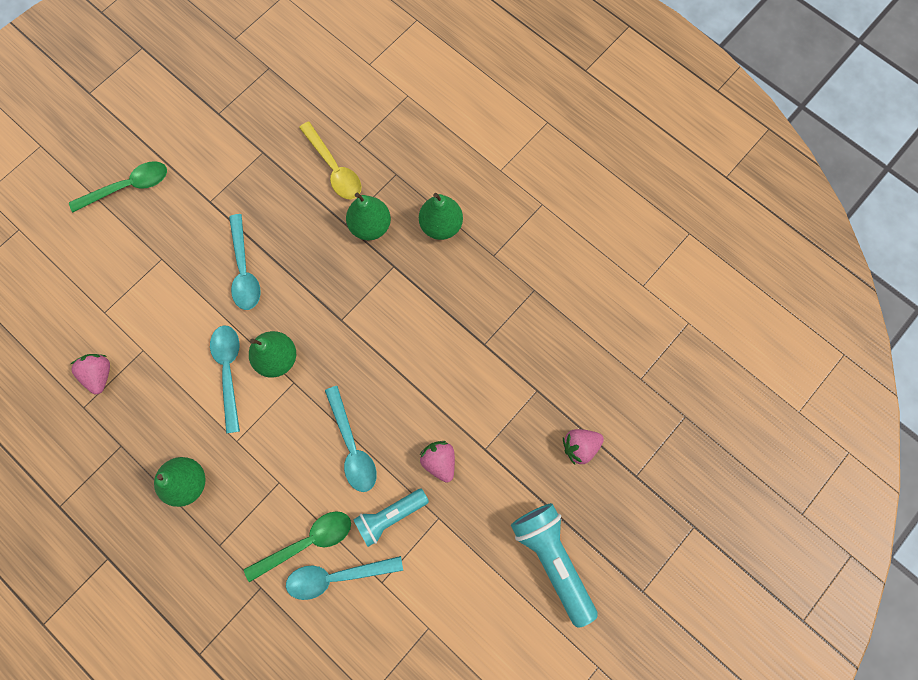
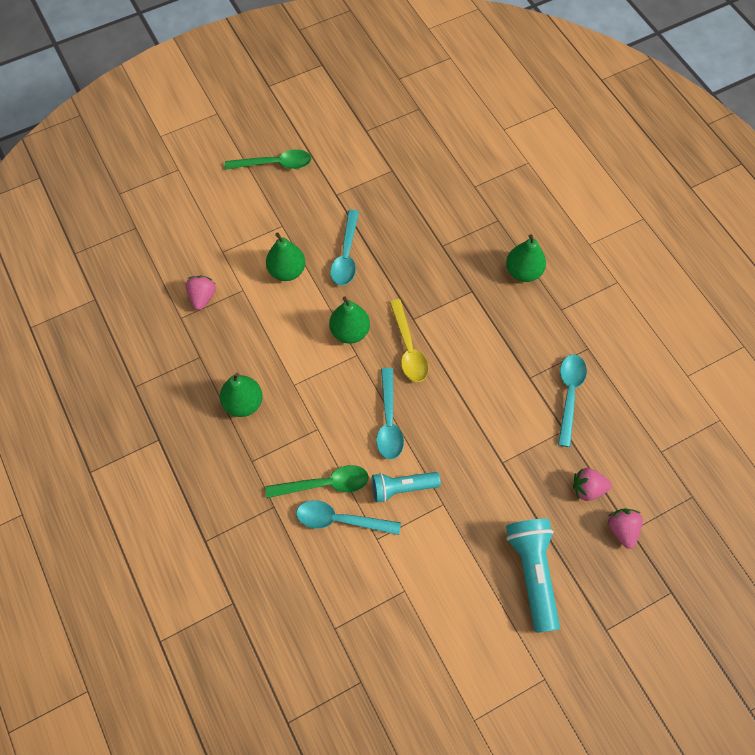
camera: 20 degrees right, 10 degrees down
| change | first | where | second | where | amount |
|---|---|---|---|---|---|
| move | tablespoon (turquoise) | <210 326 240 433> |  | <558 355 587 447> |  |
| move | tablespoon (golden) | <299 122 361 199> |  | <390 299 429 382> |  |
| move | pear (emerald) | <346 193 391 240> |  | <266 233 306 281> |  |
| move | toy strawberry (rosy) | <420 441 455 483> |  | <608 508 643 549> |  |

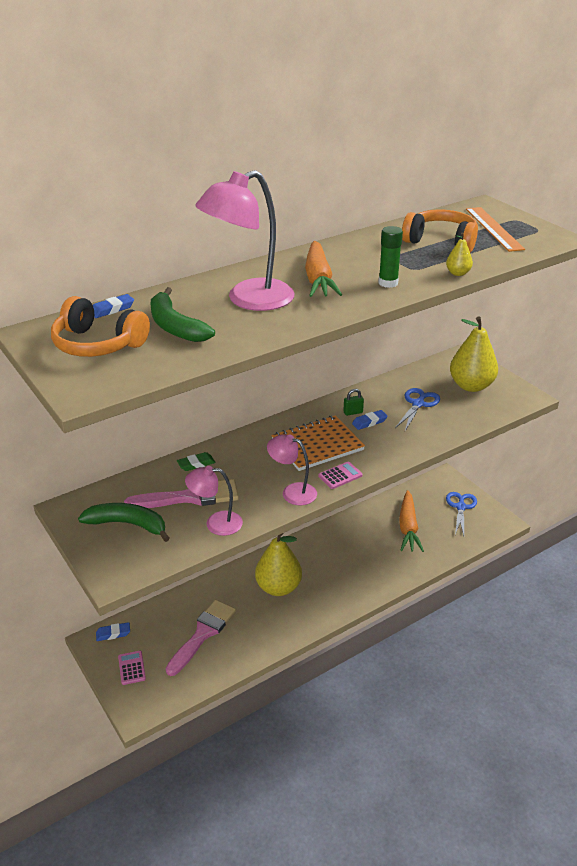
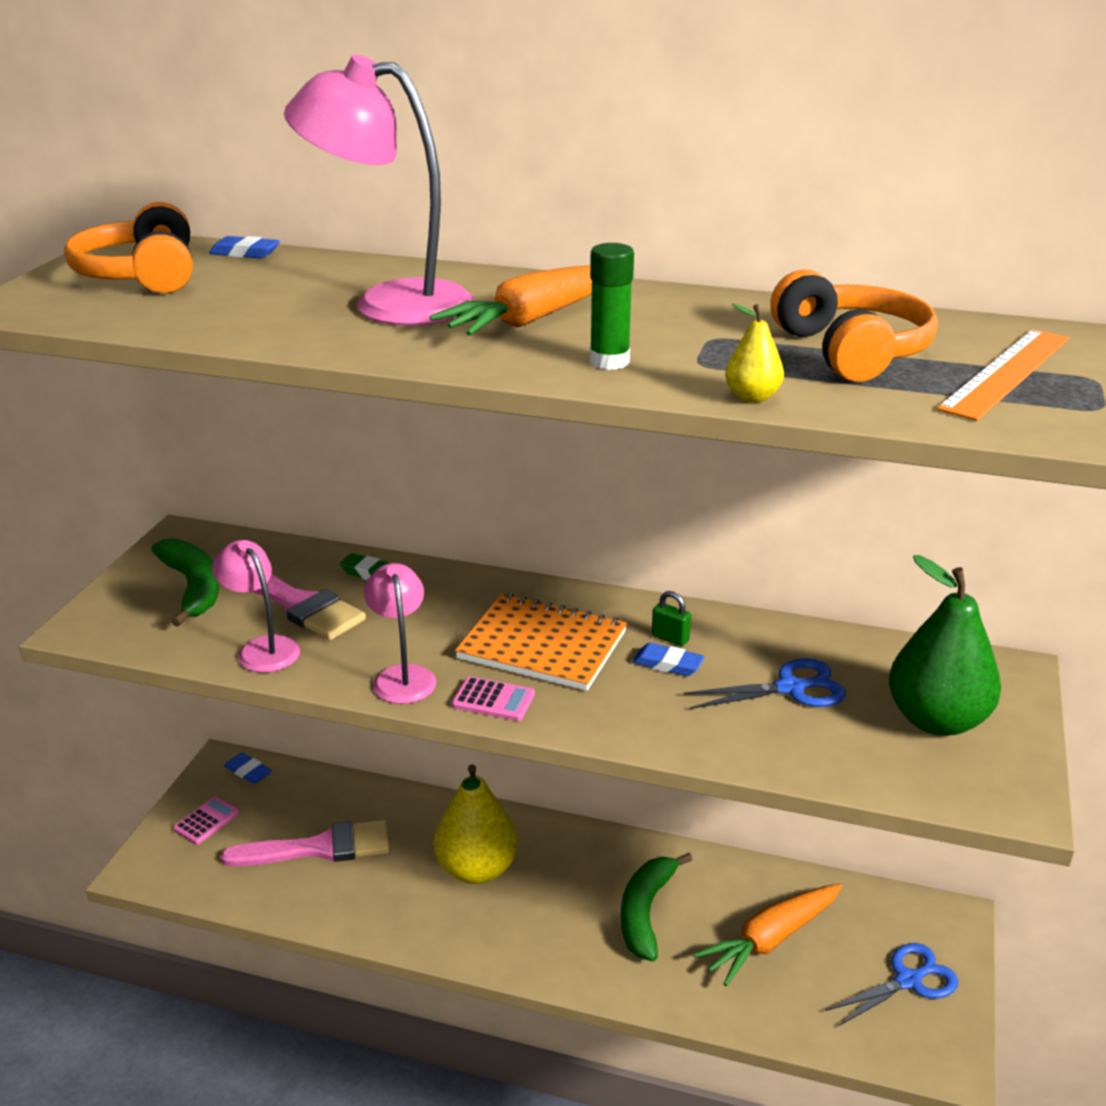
camera: 50 degrees right, 5 degrees down
| change | first | where | second | where | amount |
|---|---|---|---|---|---|
| move | toy banana (emerald) | <151 287 215 342> |  | <621 853 693 961> |  |
| recolor | pear (golden) | <450 316 498 392> | pear (emerald) | <889 555 1001 736> |  |

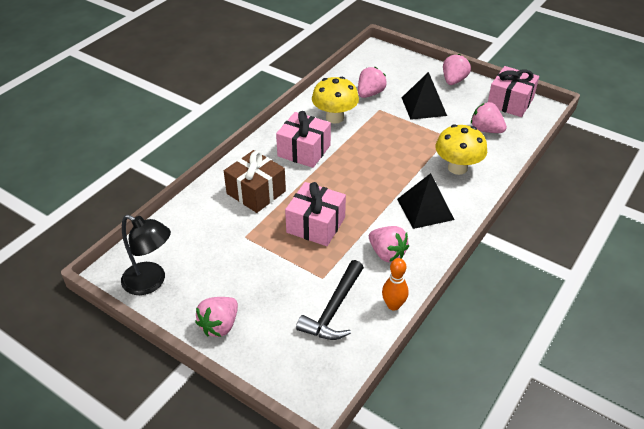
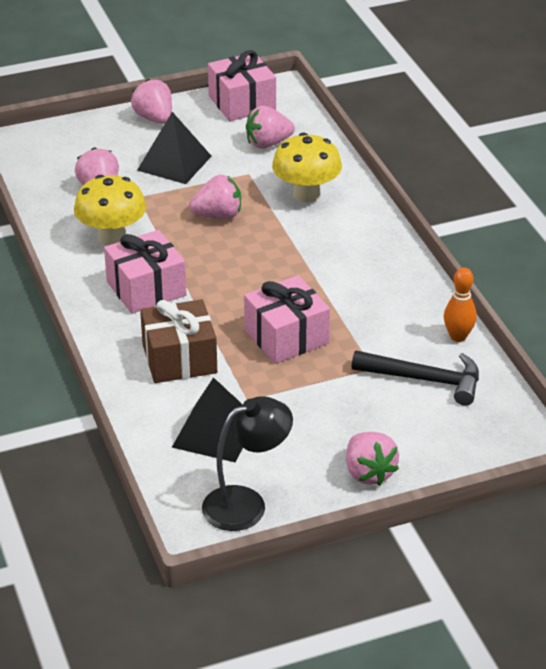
camera: 55 degrees left, 5 degrees down
| change | first | where | second | where | amount |
|---|---|---|---|---|---|
| move | toy strawberry (rosy) | <369 226 409 262> |  | <189 175 241 219> |  |
| move | pyramid (ebony) | <397 173 455 229> |  | <172 377 243 463> |  |
| rotate | claw hammer (ebony) | <296 260 364 340> |  | <352 350 479 406> | 45 degrees counterclockwise |

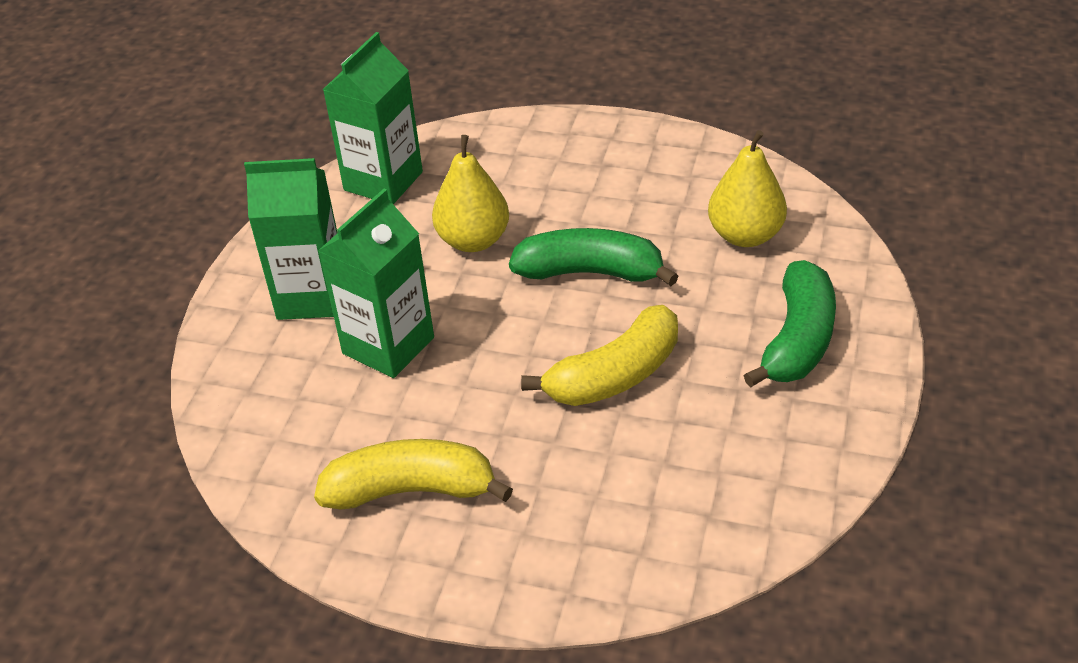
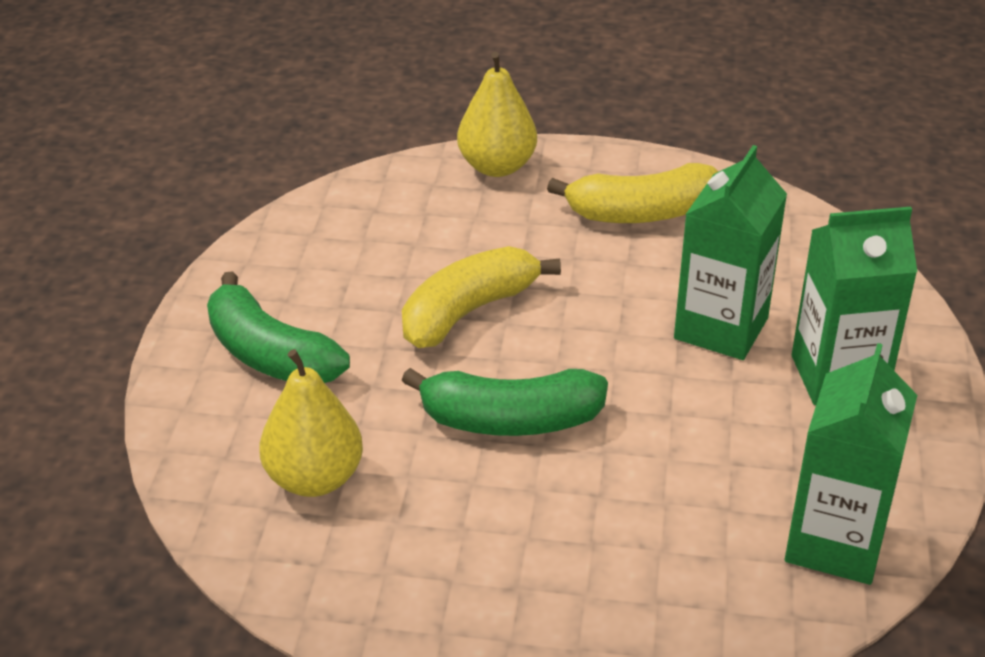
camera: 170 degrees right, 5 degrees down
| change | first | where | second | where | amount |
|---|---|---|---|---|---|
| move | pear (golden) | <432 135 509 252> |  | <457 52 537 177> |  |
| rotate | toy banana (emerald) | <744 260 836 387> |  | <207 271 350 383> | 60 degrees counterclockwise |

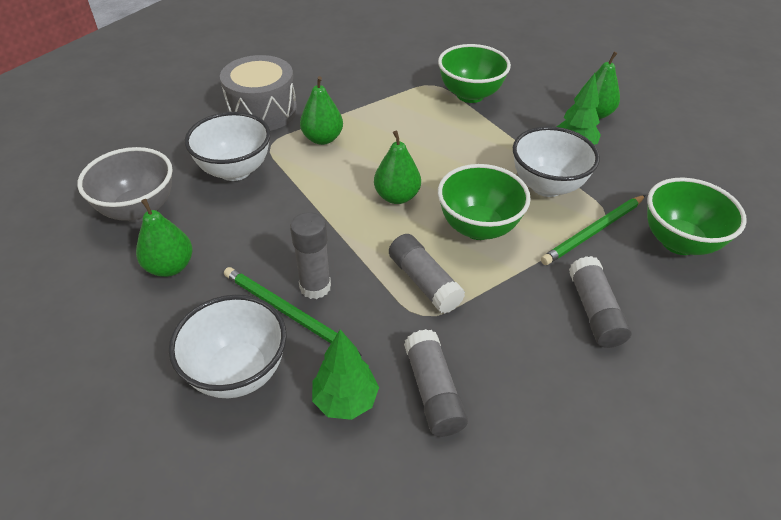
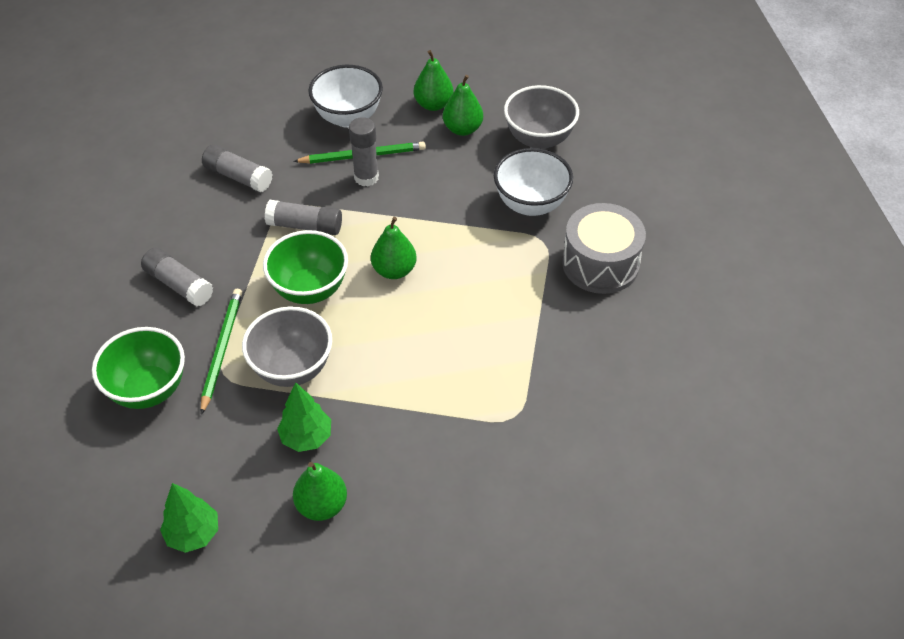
camera: 135 degrees right, 5 degrees up
| change | first | where | second | where | amount |
|---|---|---|---|---|---|
| delete | serving bowl (emerald) | <438 44 511 103> |  |  |  |
| move | pear (emerald) | <300 76 343 145> |  | <414 50 453 111> |  |
| move | fir tree (emerald) | <312 329 379 420> |  | <160 483 218 553> |  |
| recolor | serving bowl (snow-white) | <513 126 600 197> | serving bowl (grey) | <242 306 332 387> |  |

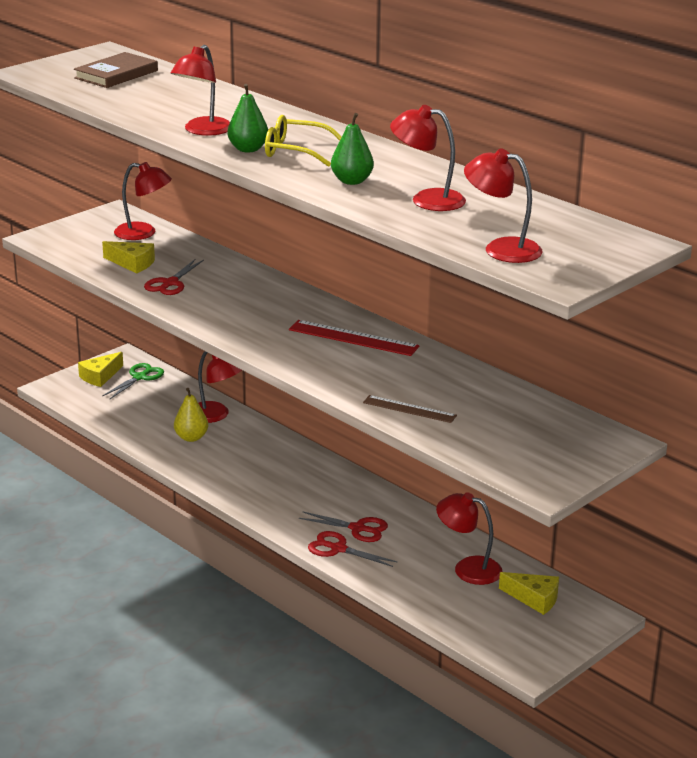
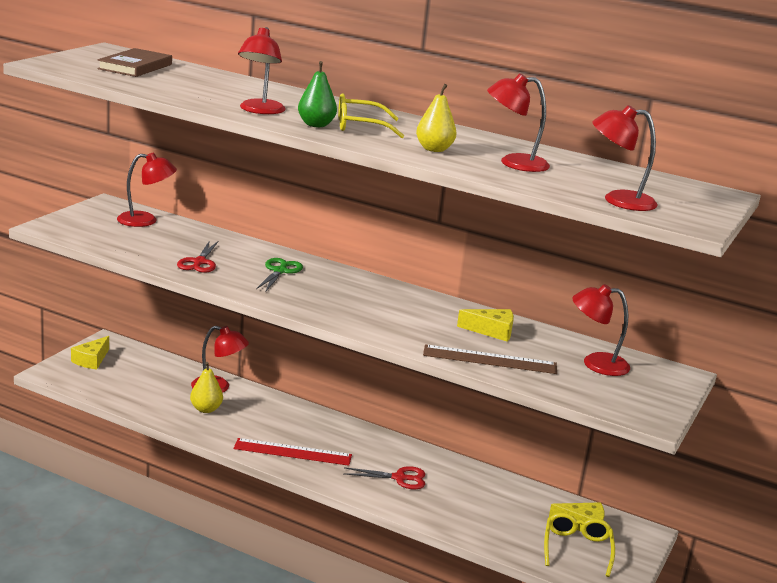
camera: 20 degrees left, 5 degrees down
| change | first | where | second | where | amount |
|---|---|---|---|---|---|
| delete | shears (red) | <308 531 398 567> |  |  |  |
| insert |  |  | spectacles (golden) | <544 513 615 577> |  |
| move | cheese (golden) | <102 241 155 274> |  | <457 309 514 342> |  |
| move | shears (emerald) | <102 363 164 399> |  | <256 258 303 292> |  |
| move | ruler (red) | <289 320 420 356> |  | <234 438 352 466> |  |
| move | desk lamp (red) | <436 492 502 585> |  | <572 284 630 376> |  |
| recolor | pear (emerald) | <331 113 374 185> | pear (golden) | <416 84 457 152> |  |
| resize | ruler (dark brown) | <363 395 457 423> |  | <423 344 557 374> | x1.52 |

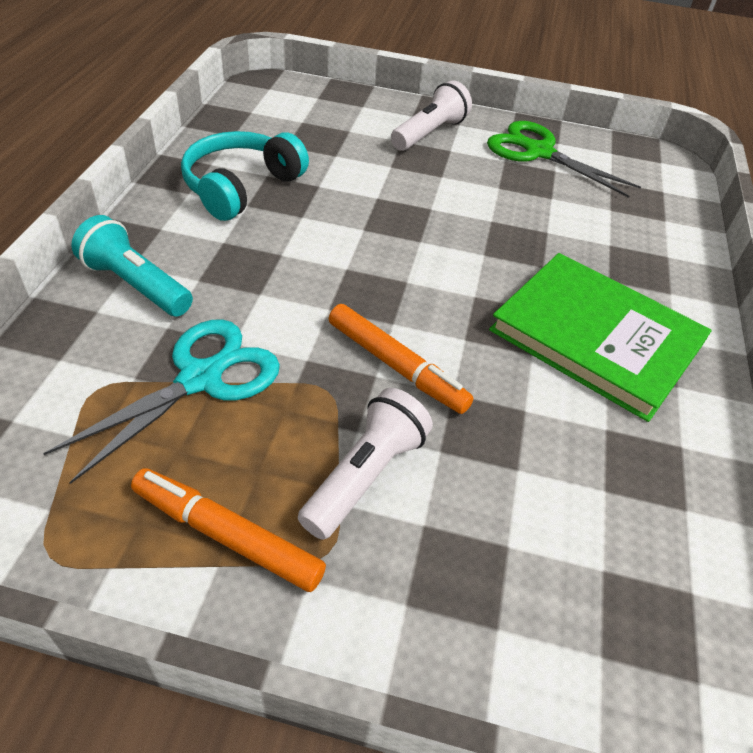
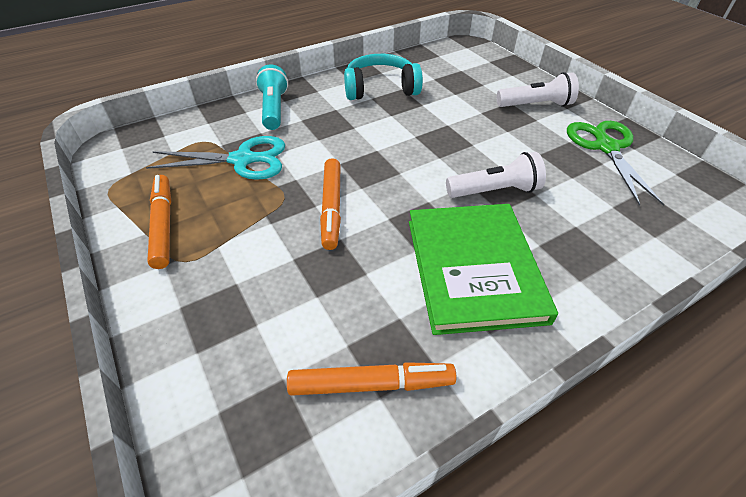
camera: 50 degrees right, 0 degrees up
| change | first | where | second | where | amount |
|---|---|---|---|---|---|
| insert |  |  | felt pen (orange) | <287 362 457 396> |  |
| move | torch (snow-white) | <298 388 433 540> |  | <446 152 546 198> |  |

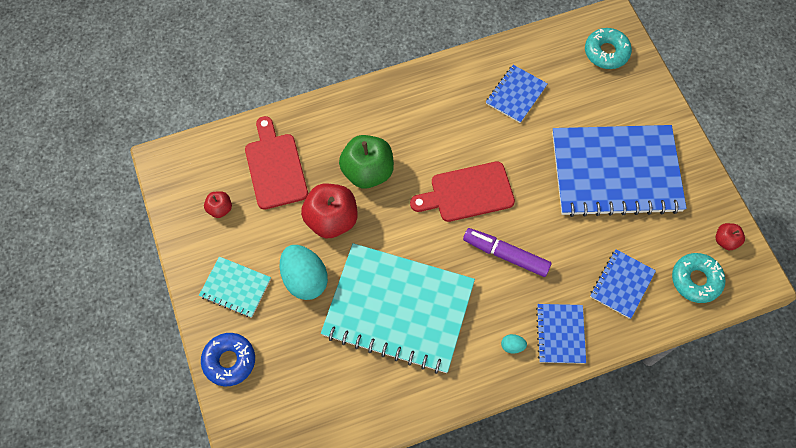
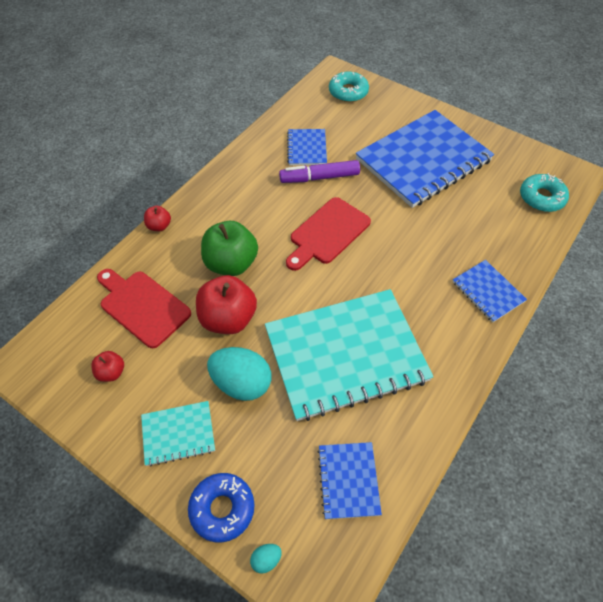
camera: 35 degrees left, 10 degrees down
| change | first | where | second | where | amount |
|---|---|---|---|---|---|
| move | felt pen (royal purple) | <463 228 552 277> |  | <279 160 360 183> |  |
| move | toy egg (turquoise) | <501 334 527 354> |  | <250 544 282 574> |  |
| move | notepad (royal blue) | <590 249 656 319> |  | <317 442 382 519> |  |
| move | apple (red) | <716 223 745 250> |  | <144 206 171 231> |  |

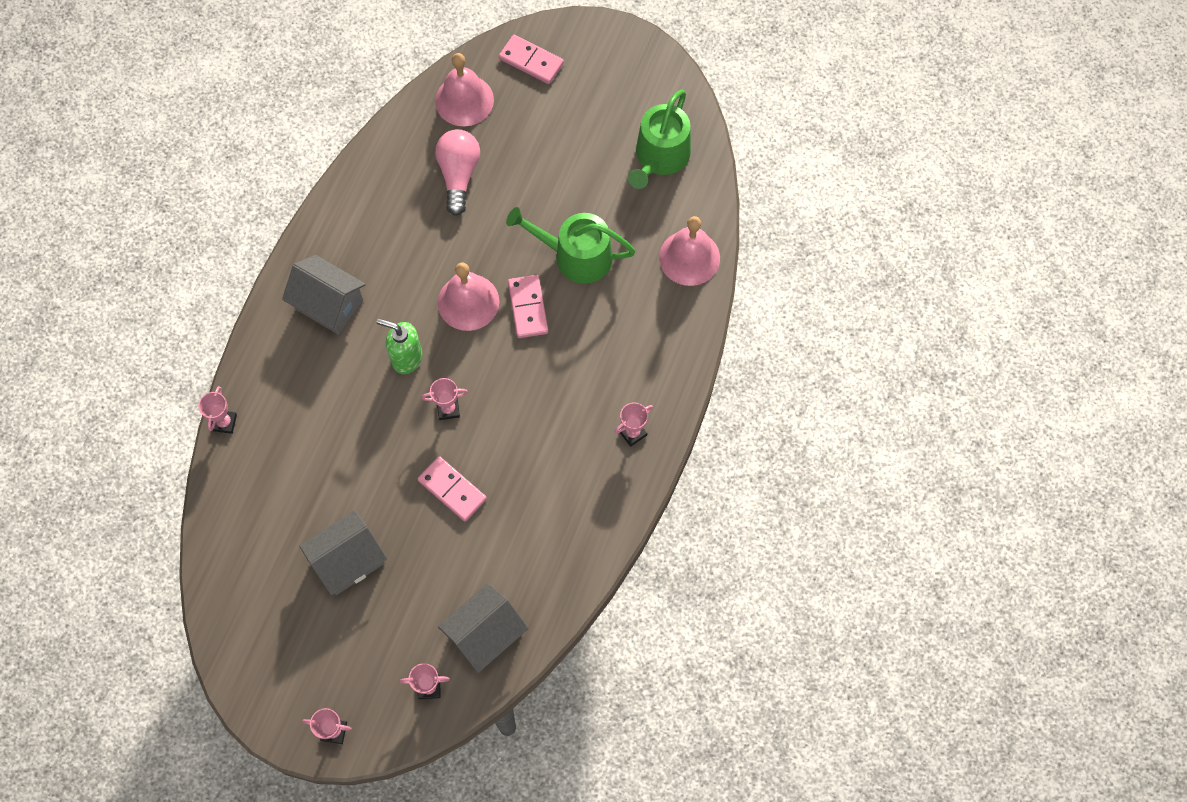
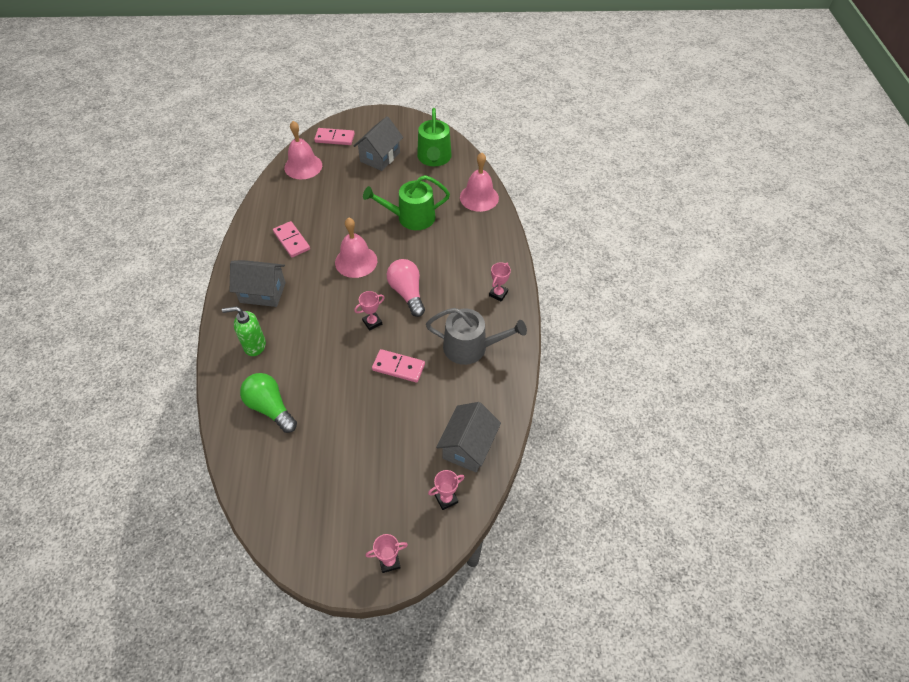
camera: 25 degrees left, 15 degrees down
| change | first | where | second | where | amount |
|---|---|---|---|---|---|
| delete | trophy (rosy) | <198 386 237 434> |  |  |  |
| insert |  |  | light bulb (emerald) | <240 373 297 433> |  |
| insert |  |  | sprinkling can (grey) | <426 308 527 365> |  |
| move | cottage (grey) | <299 510 387 595> |  | <354 117 403 171> |  |
| move | soap pump (emerald) | <377 318 423 374> |  | <222 306 266 356> |  |
| move | light bulb (rosy) | <435 129 480 216> |  | <387 259 425 317> |  |
| move | domino piece (rosy) | <508 275 548 338> |  | <273 221 310 257> |  |

